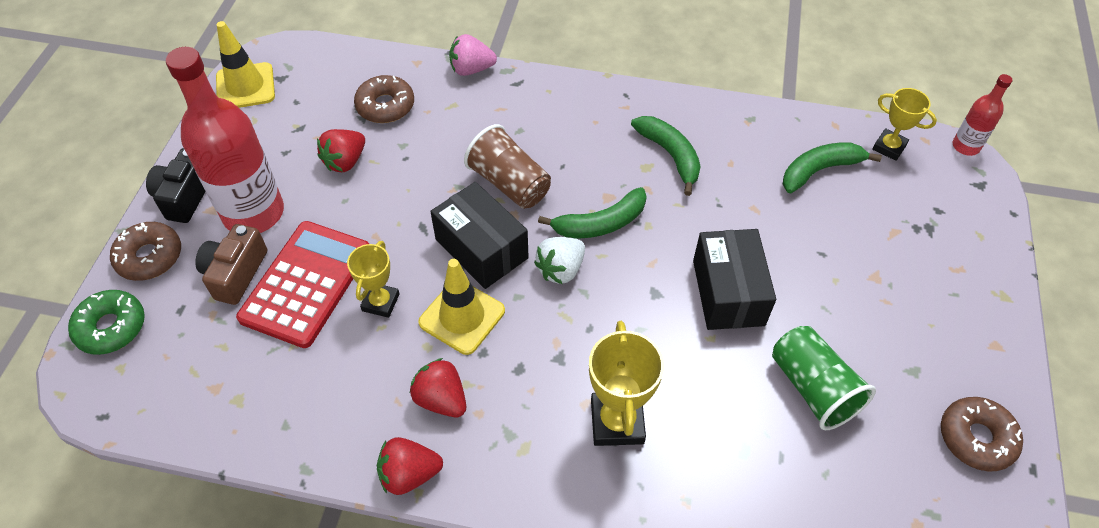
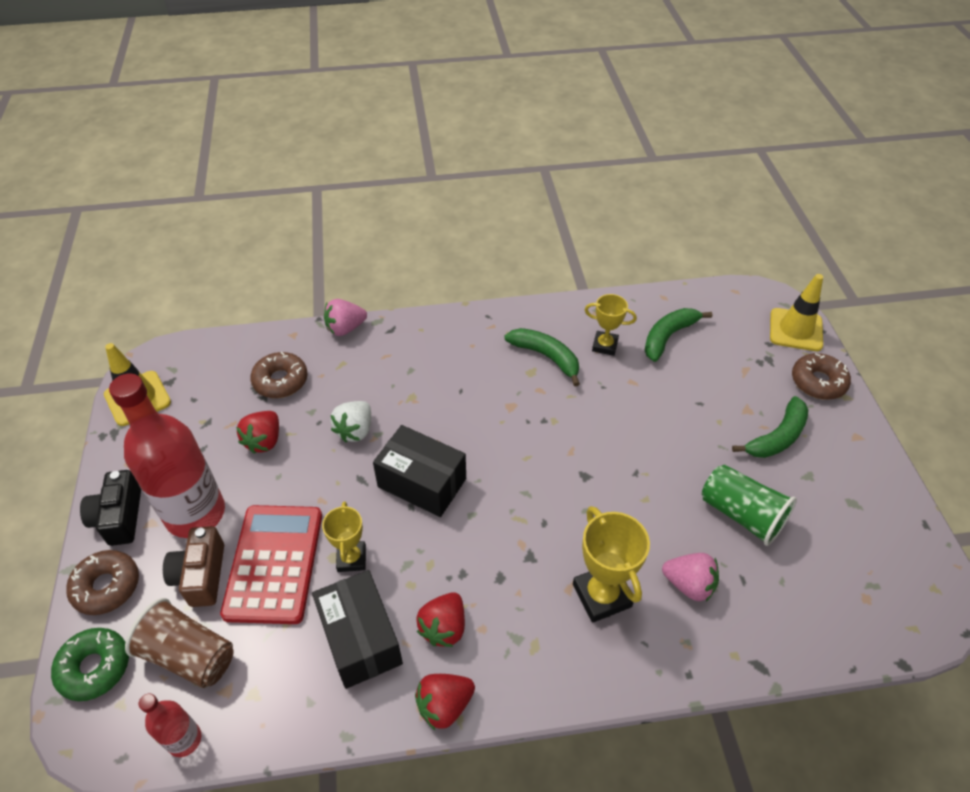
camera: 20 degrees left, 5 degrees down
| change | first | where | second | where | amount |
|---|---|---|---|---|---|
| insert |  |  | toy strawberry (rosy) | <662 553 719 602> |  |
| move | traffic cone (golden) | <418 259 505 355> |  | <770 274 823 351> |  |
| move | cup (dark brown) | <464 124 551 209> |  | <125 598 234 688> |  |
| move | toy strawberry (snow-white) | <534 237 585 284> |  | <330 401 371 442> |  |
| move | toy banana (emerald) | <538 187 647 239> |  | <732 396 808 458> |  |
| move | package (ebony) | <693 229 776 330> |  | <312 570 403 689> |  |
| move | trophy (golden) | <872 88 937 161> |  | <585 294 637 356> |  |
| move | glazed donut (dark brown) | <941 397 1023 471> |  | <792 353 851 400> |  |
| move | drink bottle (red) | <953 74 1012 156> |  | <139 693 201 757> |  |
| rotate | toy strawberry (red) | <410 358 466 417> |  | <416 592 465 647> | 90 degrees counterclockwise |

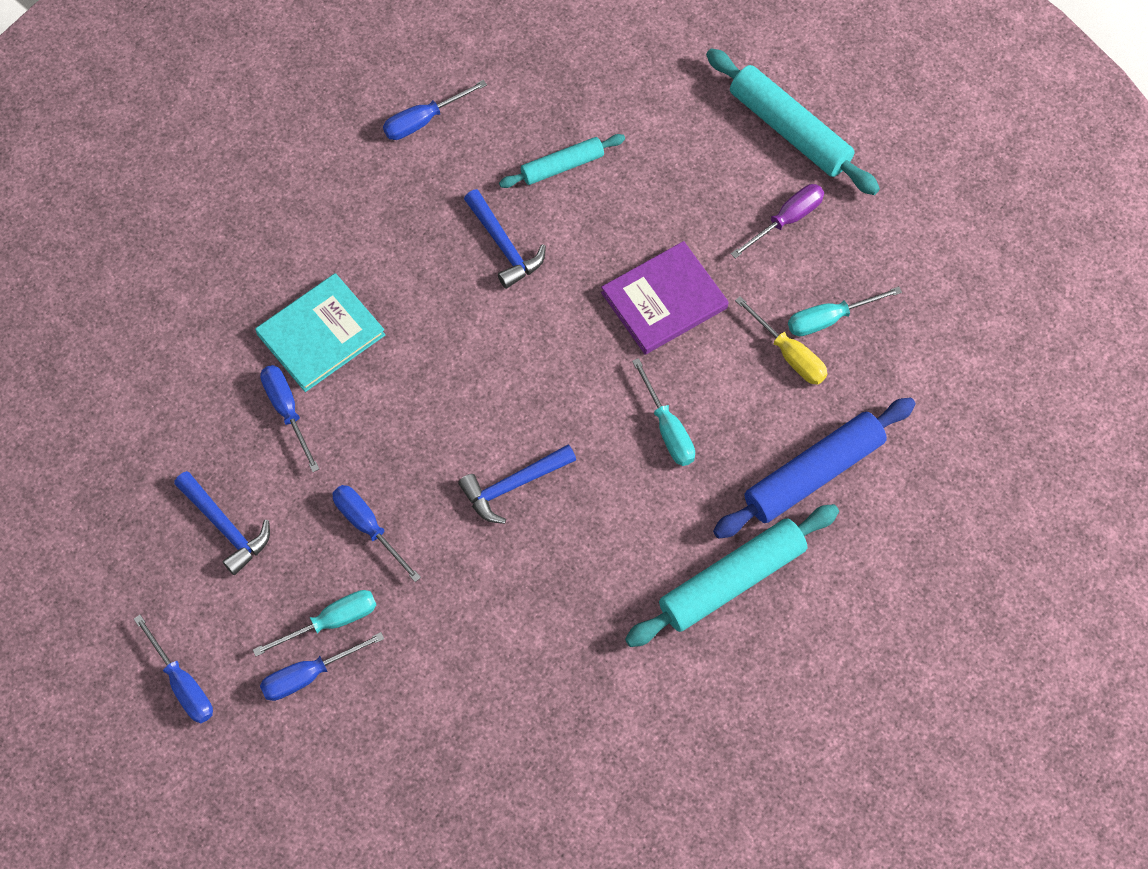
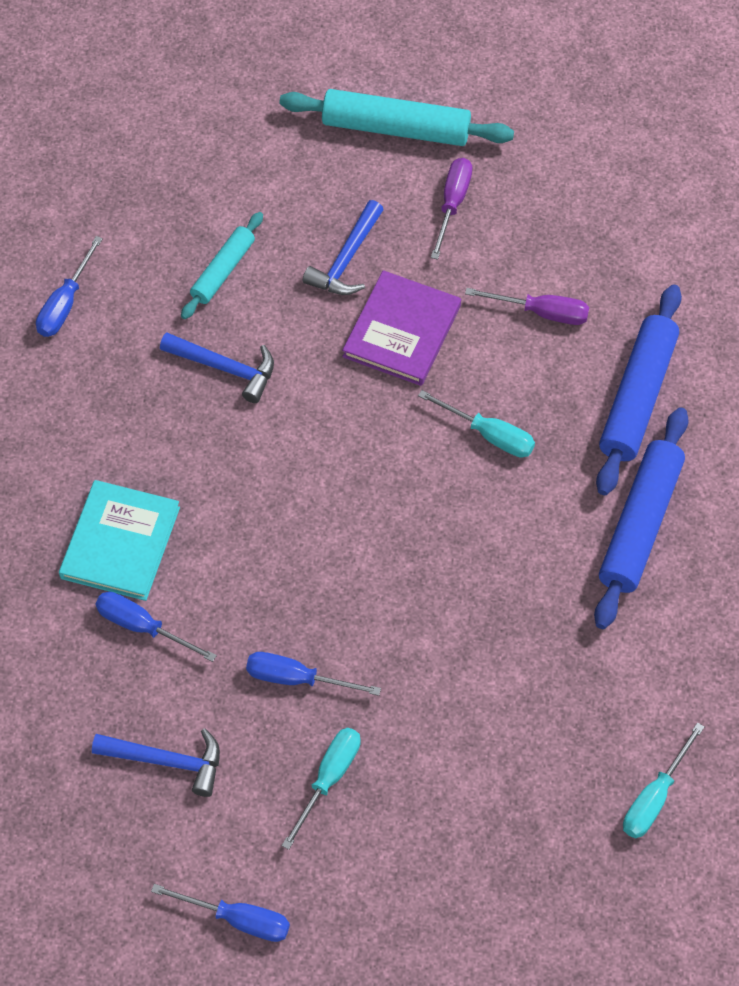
camera: 35 degrees left, 5 degrees down
| change | first | where | second | where | amount |
|---|---|---|---|---|---|
| delete | flat screwdriver (royal blue) | <260 632 384 701> |  |  |  |
| move | claw hammer (royal blue) | <458 444 576 524> |  | <303 200 384 295> |  |
| move | flat screwdriver (turquoise) | <788 286 902 336> |  | <623 722 704 838> |  |
| recolor | pastry roller (turquoise) | <625 504 839 647> | pastry roller (royal blue) | <594 407 689 629> |  |
| recolor | flat screwdriver (golden) | <735 296 827 385> | flat screwdriver (royal purple) | <465 288 589 325> |  |

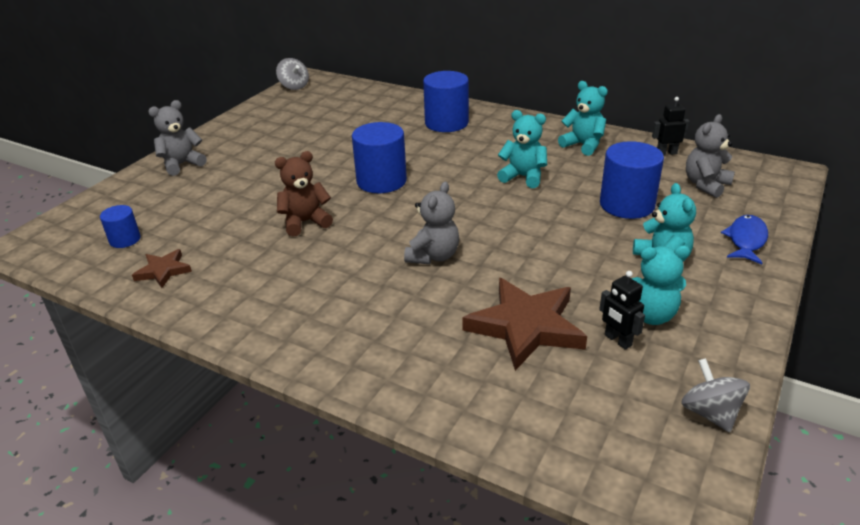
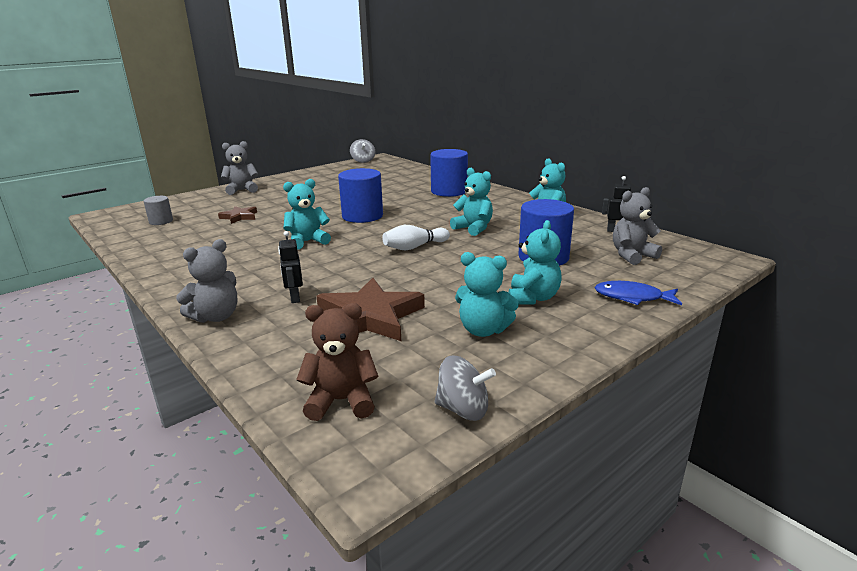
camera: 20 degrees right, 10 degrees down
| change | first | where | second | where | amount |
|---|---|---|---|---|---|
| insert |  |  | teddy bear (turquoise) | <283 179 331 250> |  |
| insert |  |  | bowling pin (snow-white) | <382 225 450 250> |  |
| move | star shape (dark brown) | <132 249 192 288> |  | <218 206 257 224> |  |
| move | teddy bear (dark brown) | <275 151 333 237> |  | <296 303 379 421> |  |
| move | teddy bear (grey) | <404 182 459 264> |  | <176 239 237 323> |  |
| move | robot figure (ebony) | <599 271 645 350> |  | <278 231 303 303> |  |
| recolor | solid cylinder (royal blue) | <100 205 141 248> | solid cylinder (grey) | <143 196 173 225> |  |
| rotate | whirligig (grey) | <681 358 750 432> |  | <435 356 496 421> | 105 degrees clockwise |
| rotate | toy fish (royal blue) | <721 215 768 264> |  | <594 281 682 305> | 120 degrees counterclockwise |

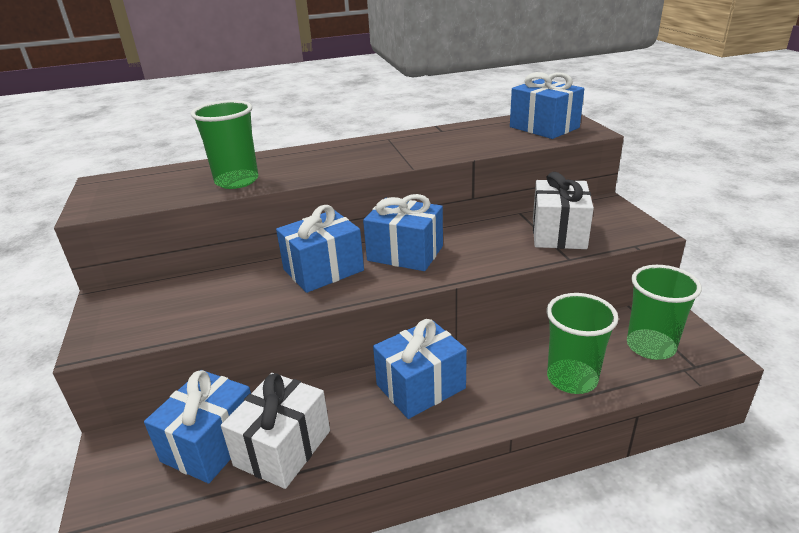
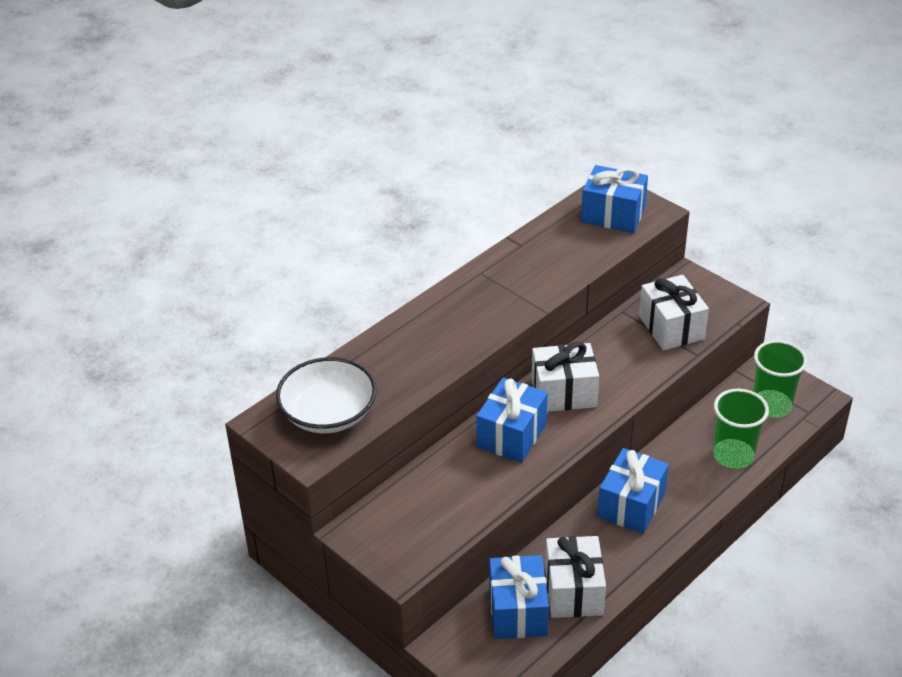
camera: 30 degrees left, 10 degrees up
| change | first | where | second | where | amount |
|---|---|---|---|---|---|
| delete | cup (emerald) | <191 100 258 189> |  |  |  |
| insert |  |  | serving bowl (snow-white) | <276 357 377 433> |  |
| recolor | wrapped gift (royal blue) | <363 194 443 271> | wrapped gift (snow-white) | <532 342 599 412> |  |

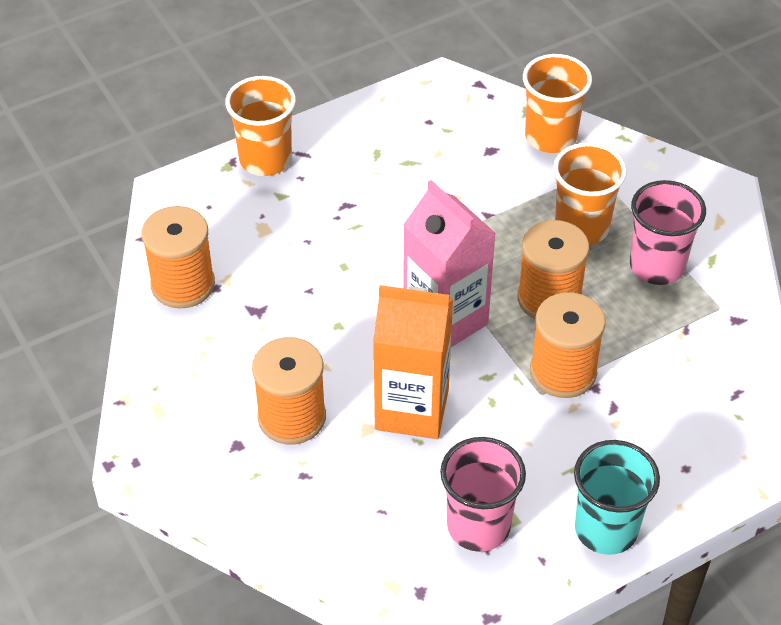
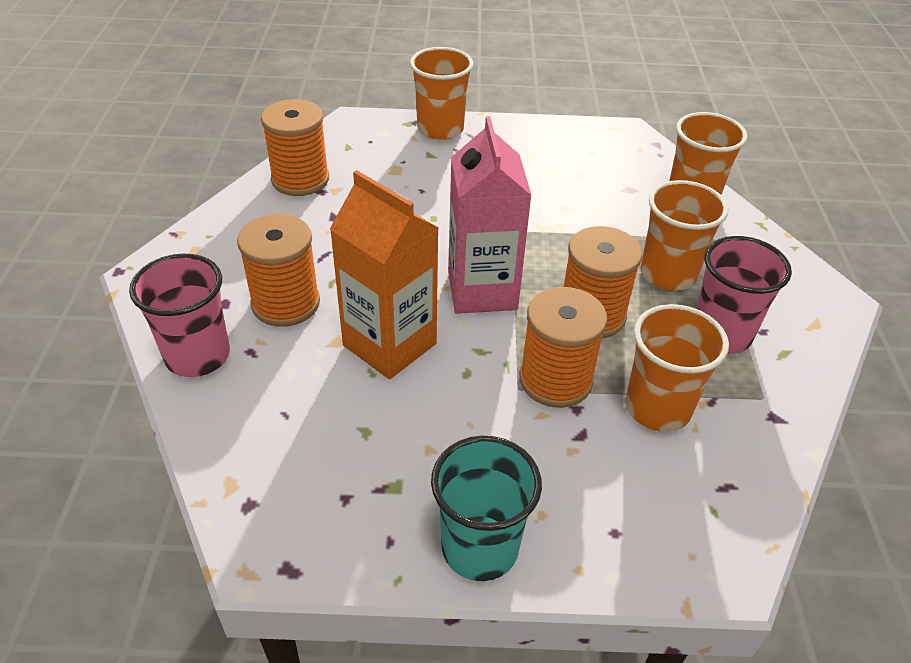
camera: 30 degrees right, 5 degrees down
| change | first | where | second | where | amount |
|---|---|---|---|---|---|
| insert |  |  | cup (orange) | <625 304 729 432> |  |
| move | cup (rosy) | <440 437 526 552> |  | <129 254 230 377> |  |

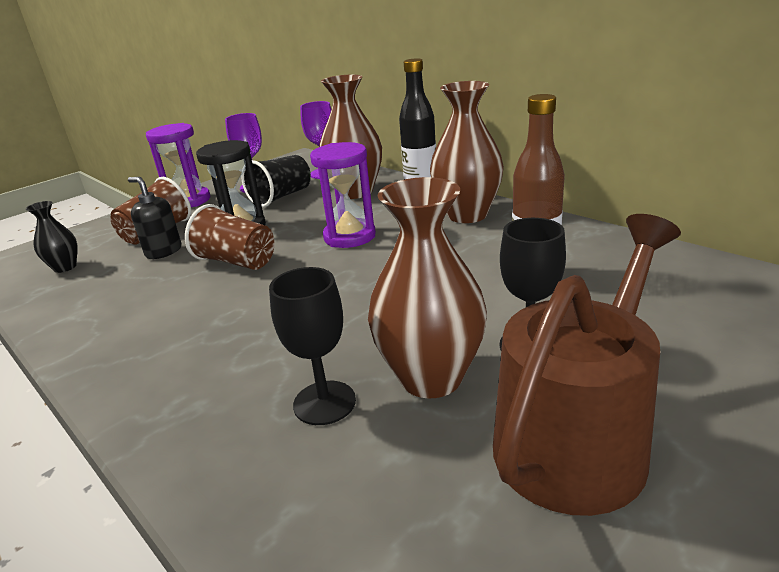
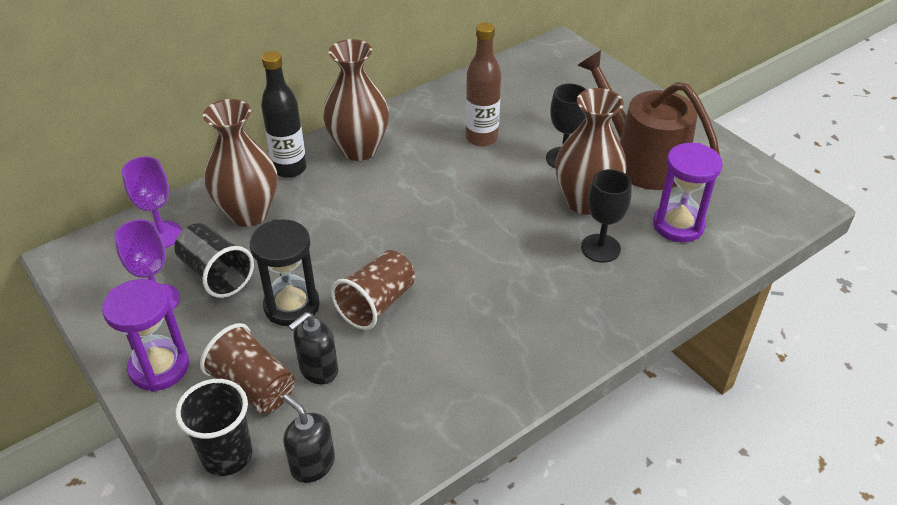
camera: 85 degrees left, 15 degrees up
| change | first | where | second | where | amount |
|---|---|---|---|---|---|
| insert |  |  | cup (ebony) | <176 379 253 476> |  |
| move | hourglass (royal purple) | <310 142 376 248> |  | <653 143 722 243> |  |
| replace | tall vase (ebony) | <26 201 78 273> | soap pump (ebony) | <283 394 335 483> |  |

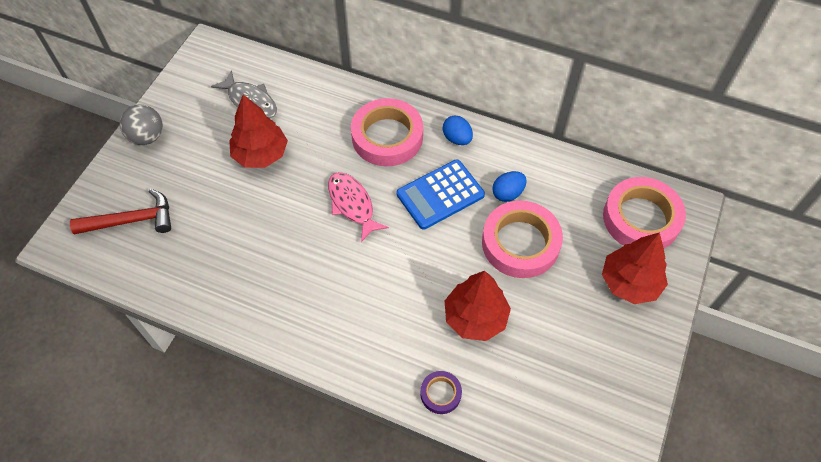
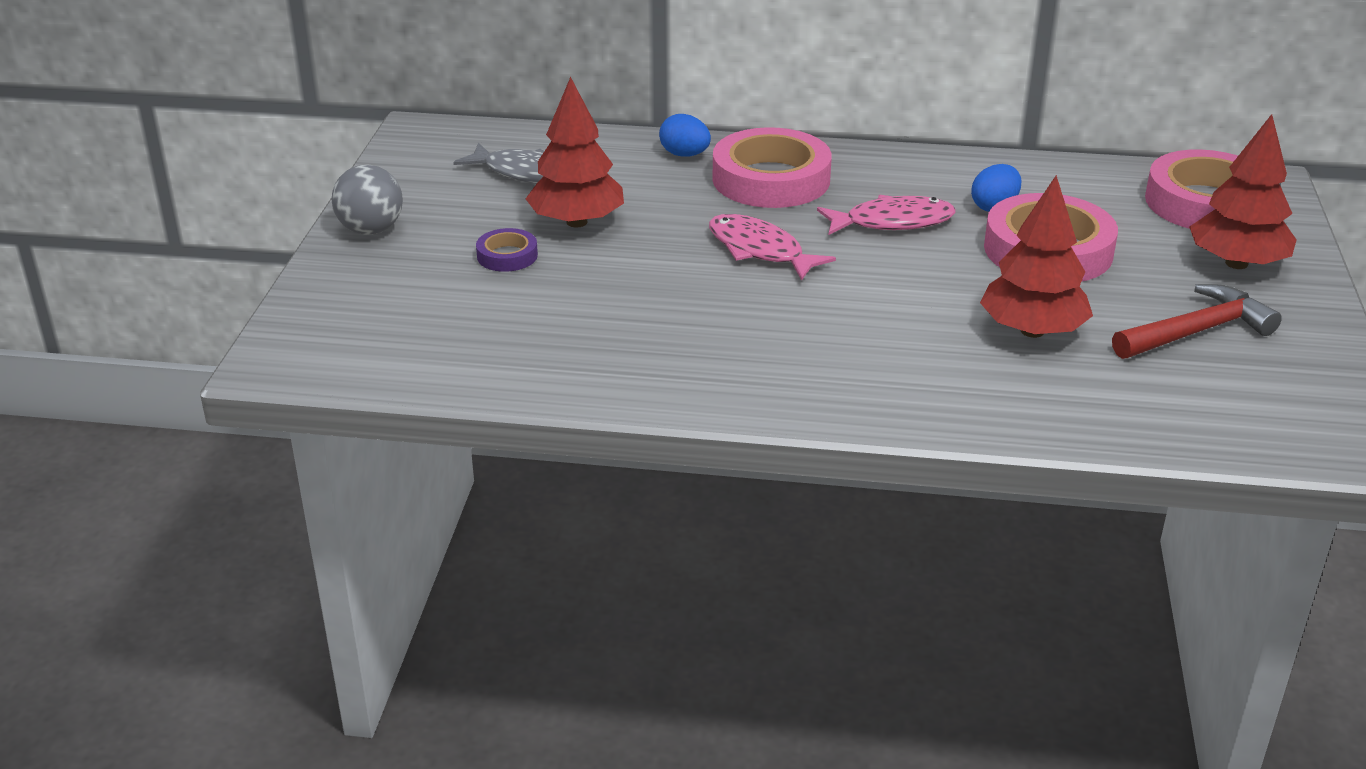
camera: 15 degrees left, 25 degrees down
| change | first | where | second | where | amount |
|---|---|---|---|---|---|
| move | claw hammer (red) | <70 189 171 234> |  | <1112 284 1282 359> |  |
| move | roll of tape (royal purple) | <420 371 462 414> |  | <476 228 538 272> |  |
| move | toy egg (royal blue) | <443 115 473 145> |  | <659 114 711 157> |  |
| replace | adding machine (royal blue) | <397 159 485 230> | toy fish (rosy) | <817 195 955 235> |  |

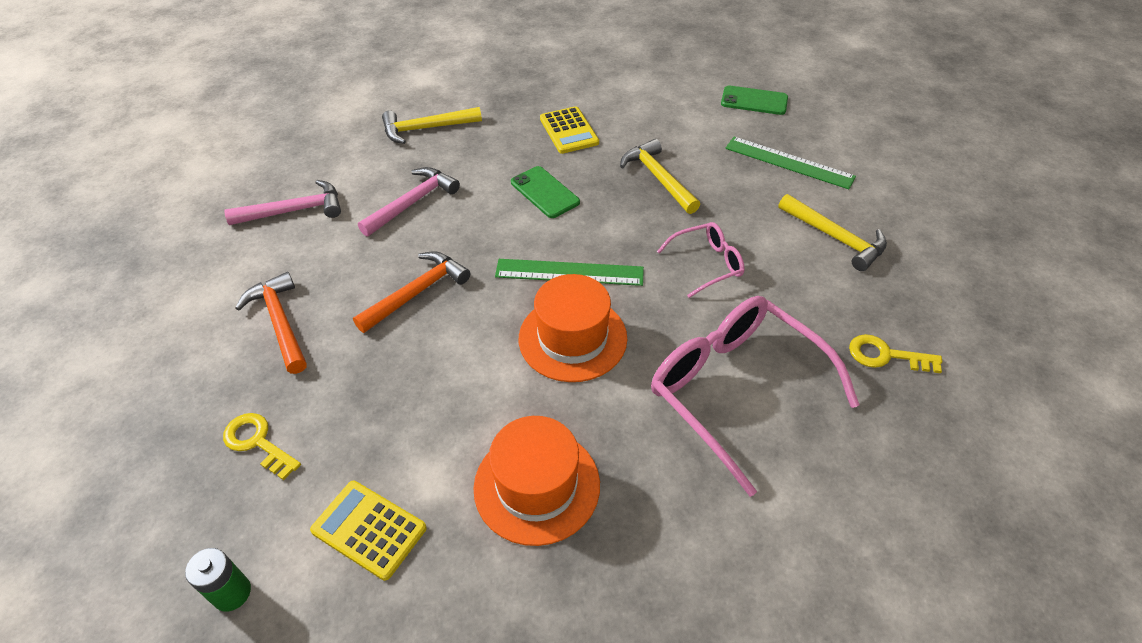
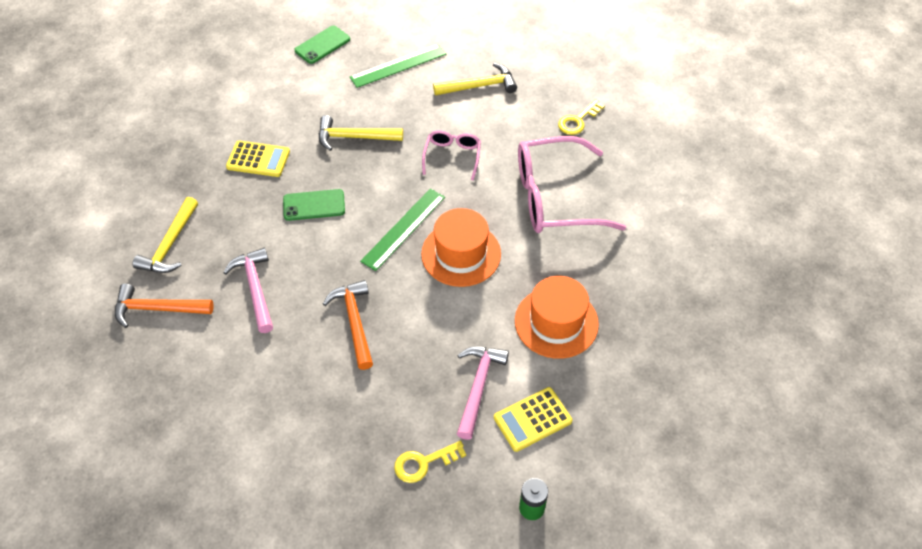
camera: 60 degrees left, 5 degrees up
| change | first | where | second | where | amount |
|---|---|---|---|---|---|
| move | claw hammer (rosy) | <225 180 341 225> |  | <457 346 509 440> |  |
| move | claw hammer (orange) | <235 272 307 374> |  | <115 284 213 328> |  |

